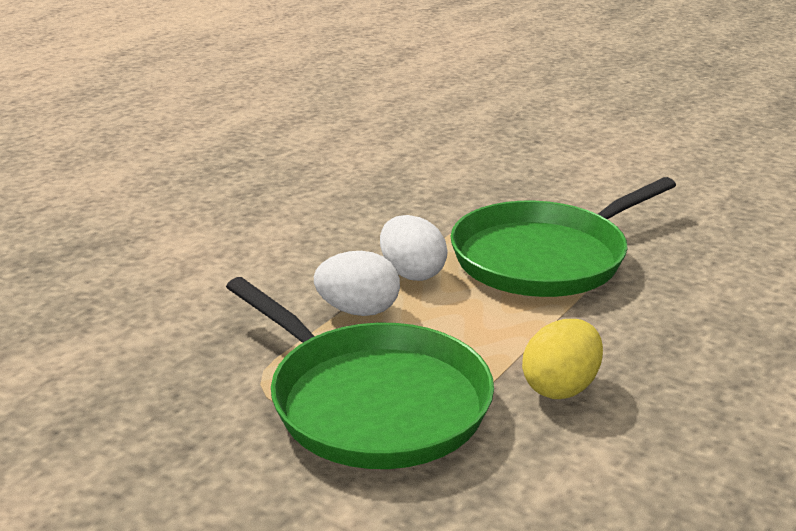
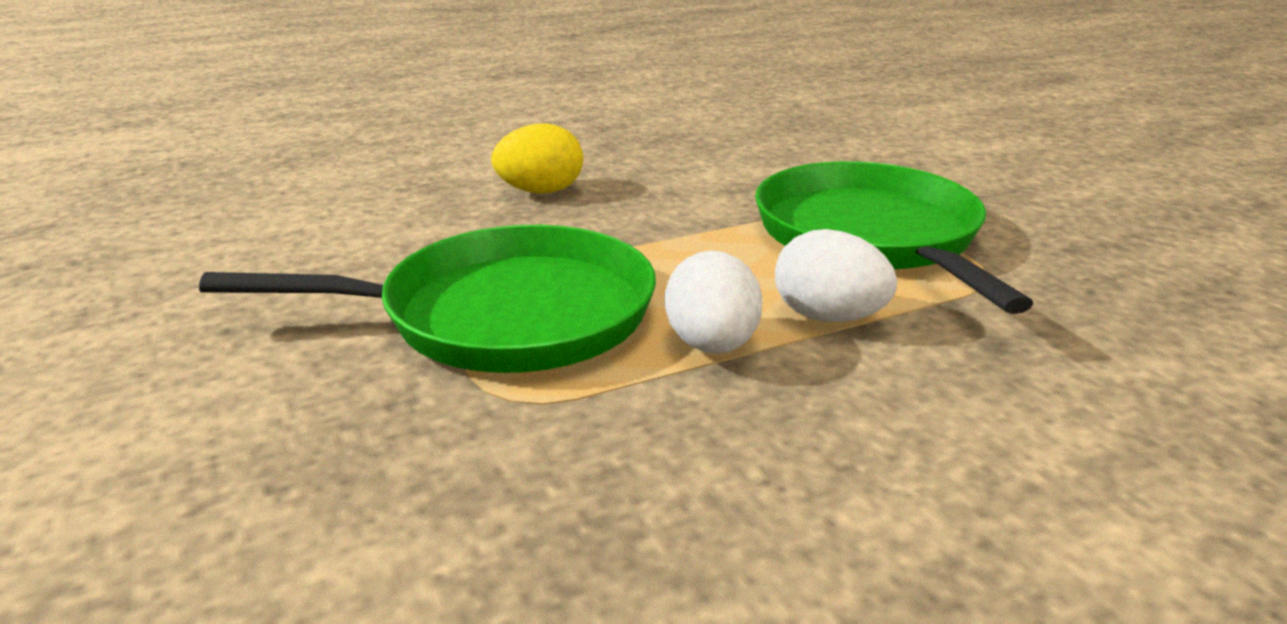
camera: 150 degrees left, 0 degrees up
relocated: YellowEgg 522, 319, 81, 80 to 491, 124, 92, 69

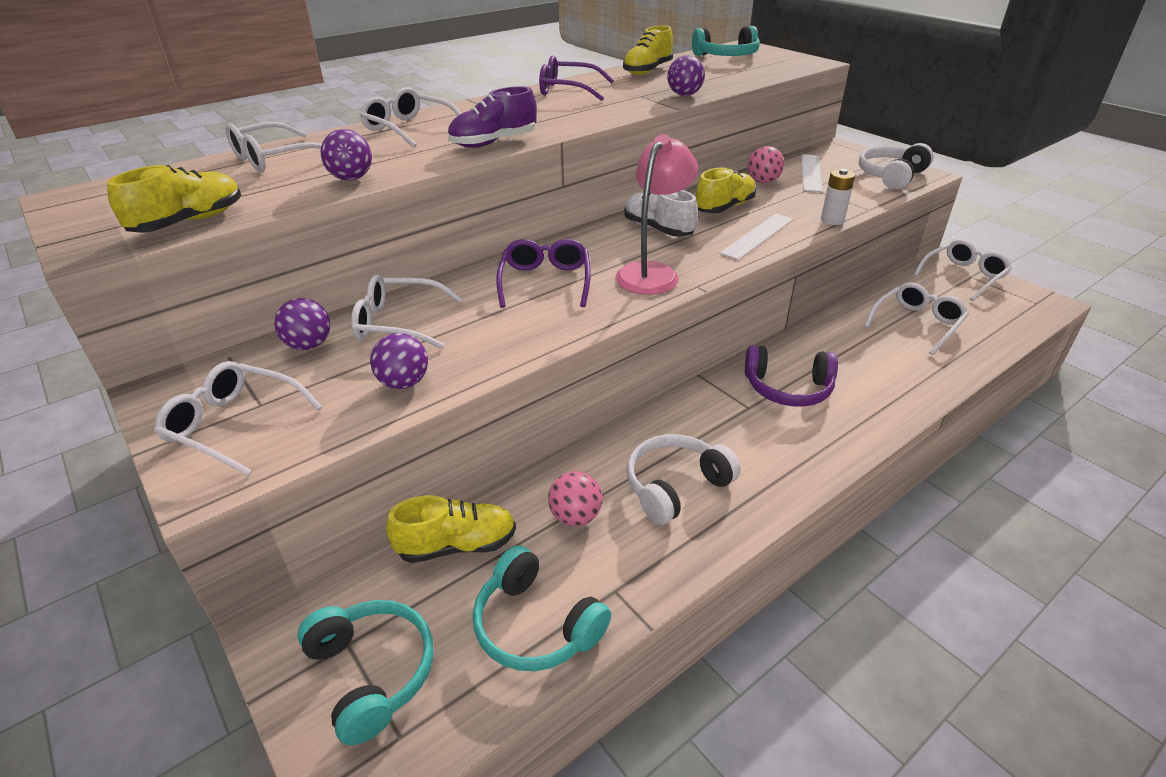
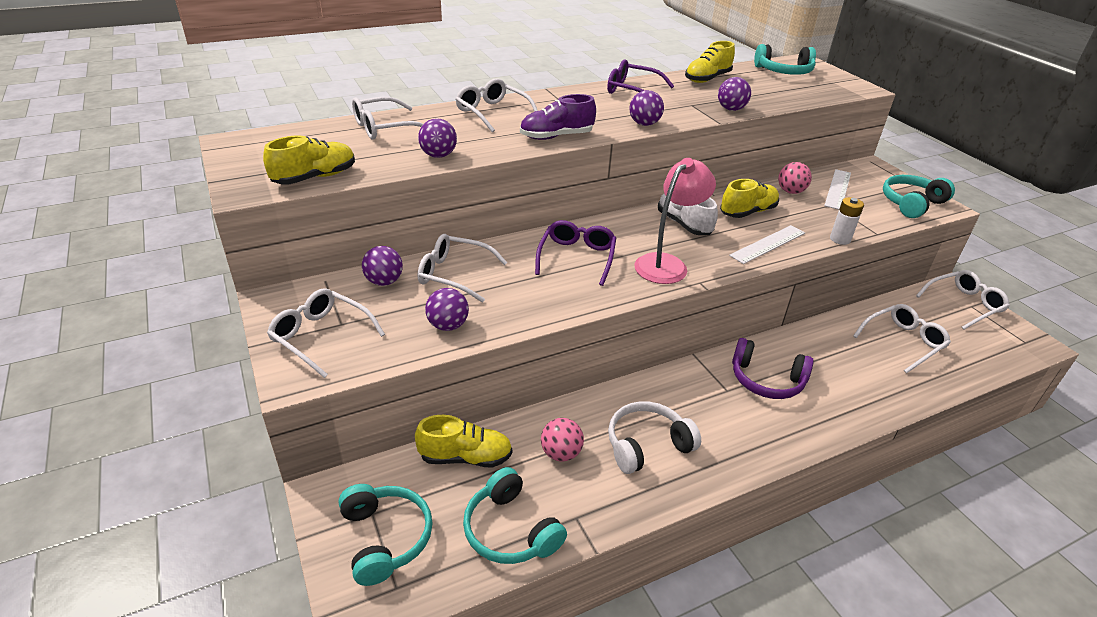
camera: 10 degrees right, 0 degrees up
appeared: PurpleBall 629, 90, 35, 36
colour: WhiteHeadphones 859, 143, 75, 47 to TurquoiseHeadphones 883, 175, 72, 43

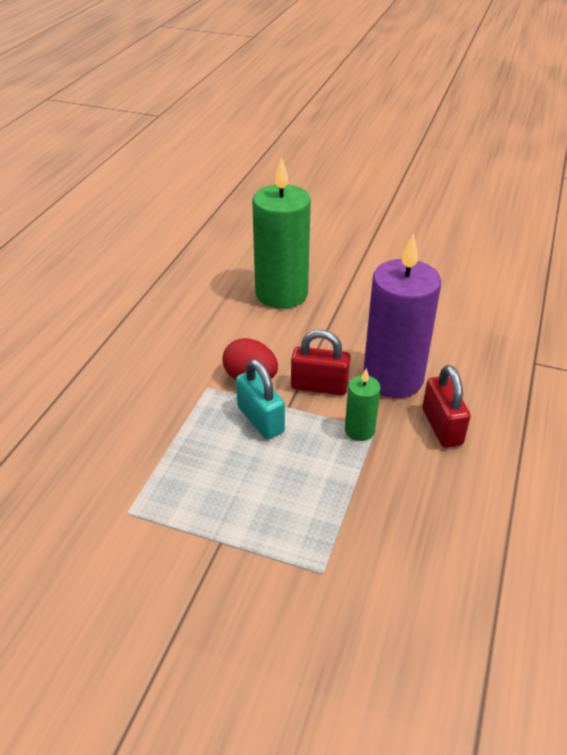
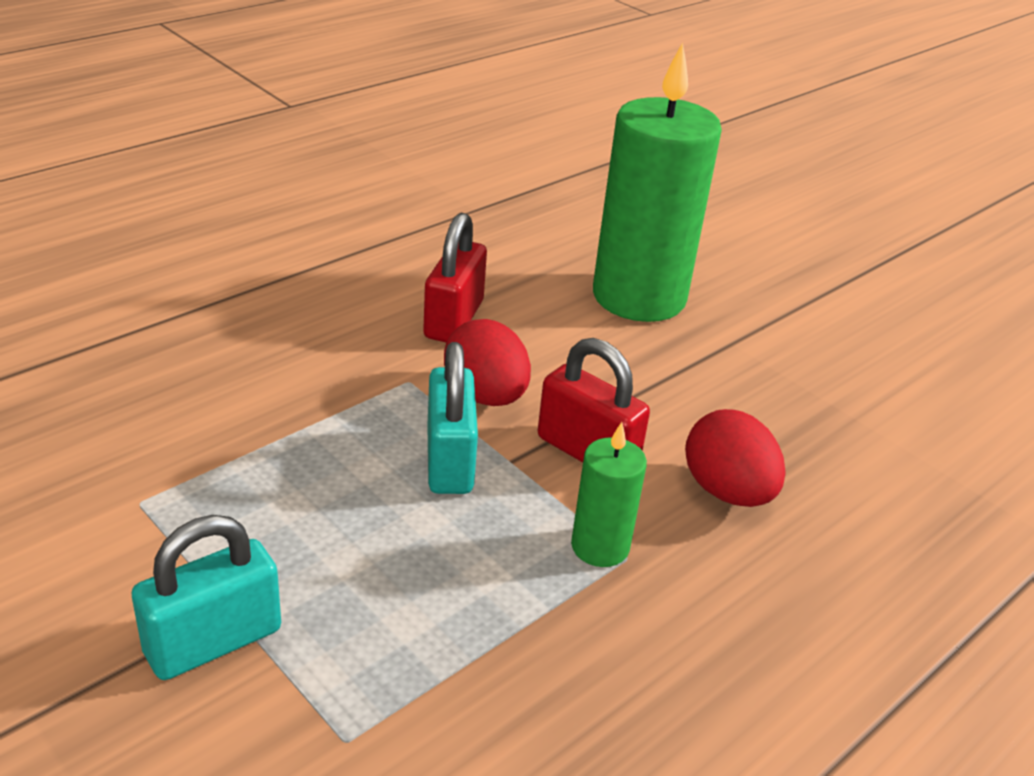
camera: 25 degrees right, 5 degrees down
appeared: TurquoisePadlock 132, 515, 149, 165
relocated: RedPadlock 422, 365, 49, 83 to 423, 213, 64, 130
exchanged: PurpleCandle 363, 234, 78, 164 to RedEgg 685, 409, 101, 98

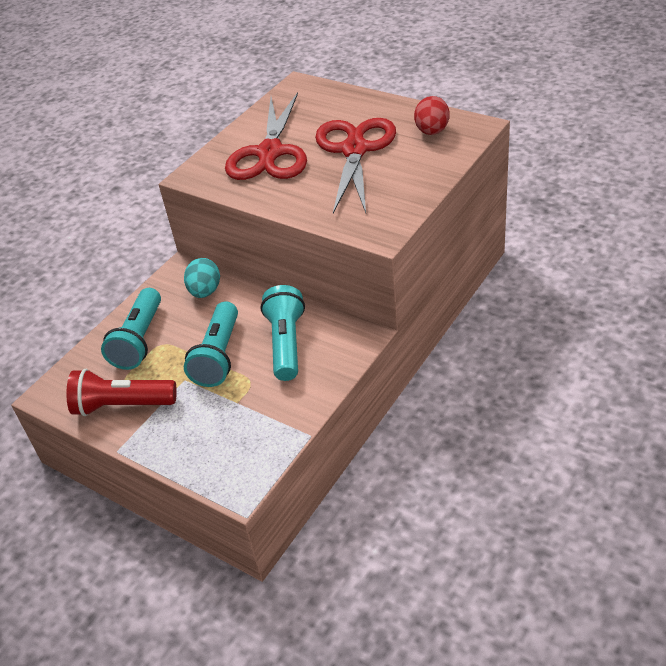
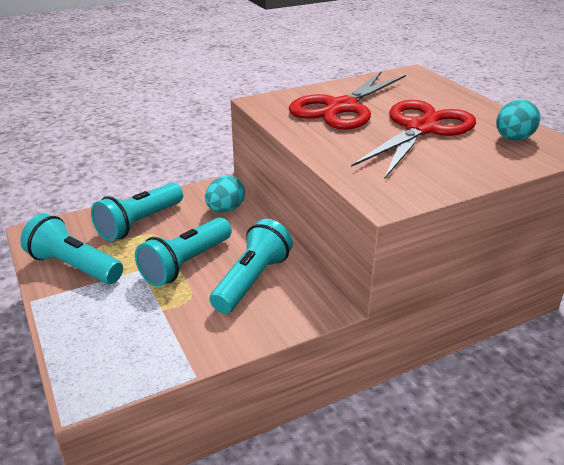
camera: 25 degrees right, 10 degrees down
colour: RedFlashlight 67, 369, 110, 47 to TurquoiseFlashlight 20, 213, 103, 71; RedEgg 414, 96, 36, 39 to TurquoiseEgg 496, 100, 44, 41

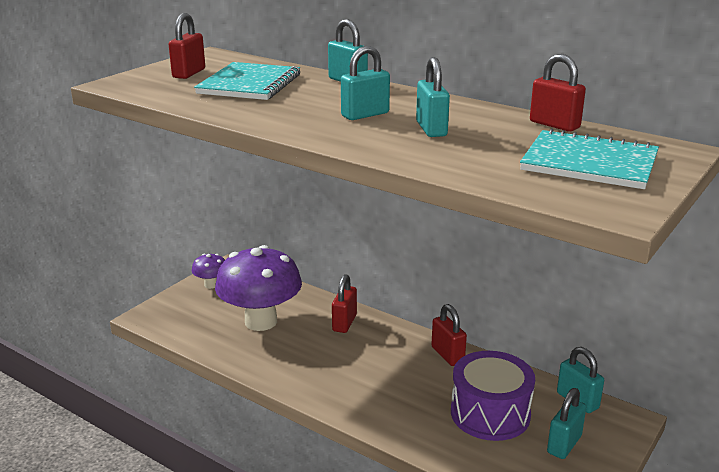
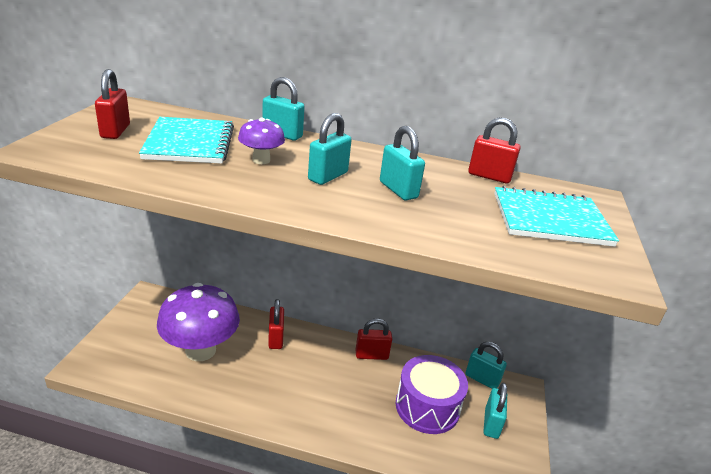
camera: 25 degrees left, 5 degrees up
relocated: PurpleMushroom 192, 254, 33, 35 to 238, 118, 47, 46
spun: RedPadlock 431, 304, 36, 62 = 356, 318, 36, 42 45 degrees counterclockwise

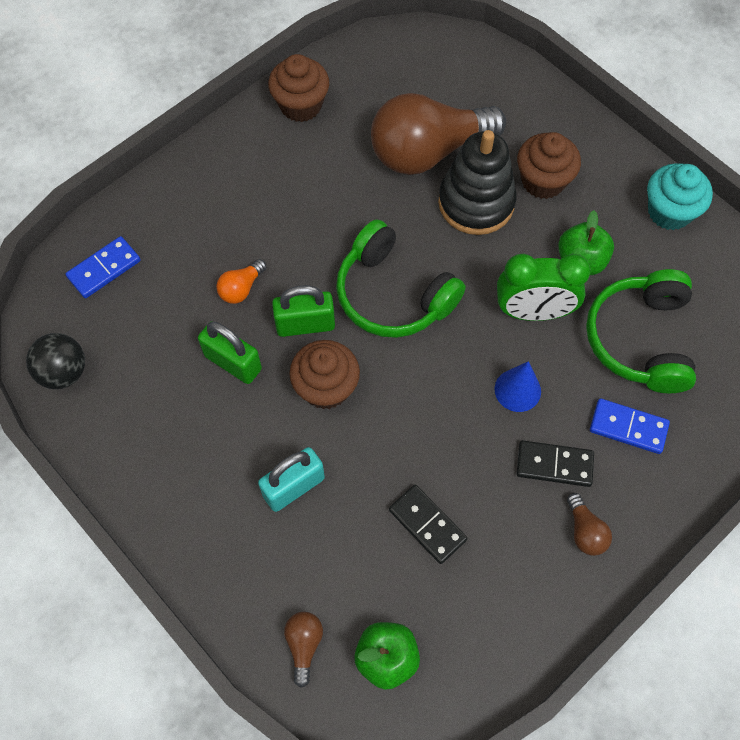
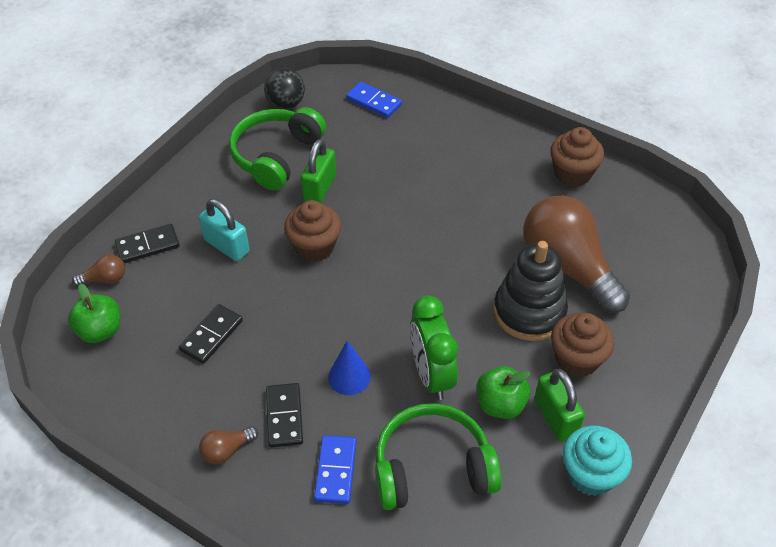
camera: 75 degrees right, 15 degrees down
missing: OrangeLightBulb 216, 259, 51, 45
appeared: BlackDomino 115, 224, 65, 39
relocated: GreenHeadphones 336, 219, 130, 119 to 229, 107, 97, 84; GreenPadlock 272, 285, 63, 52 to 534, 369, 51, 73

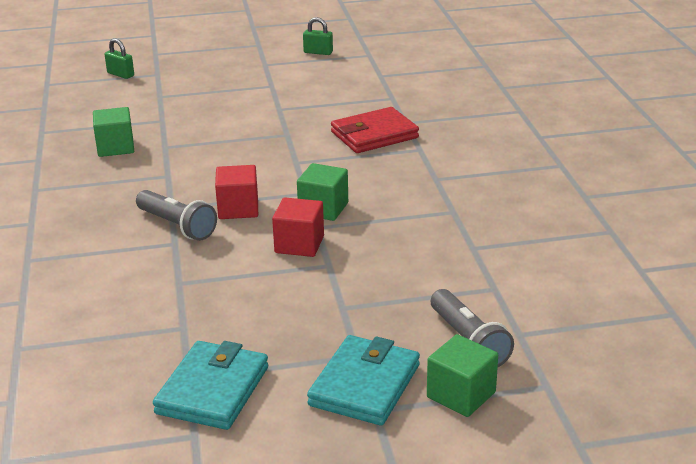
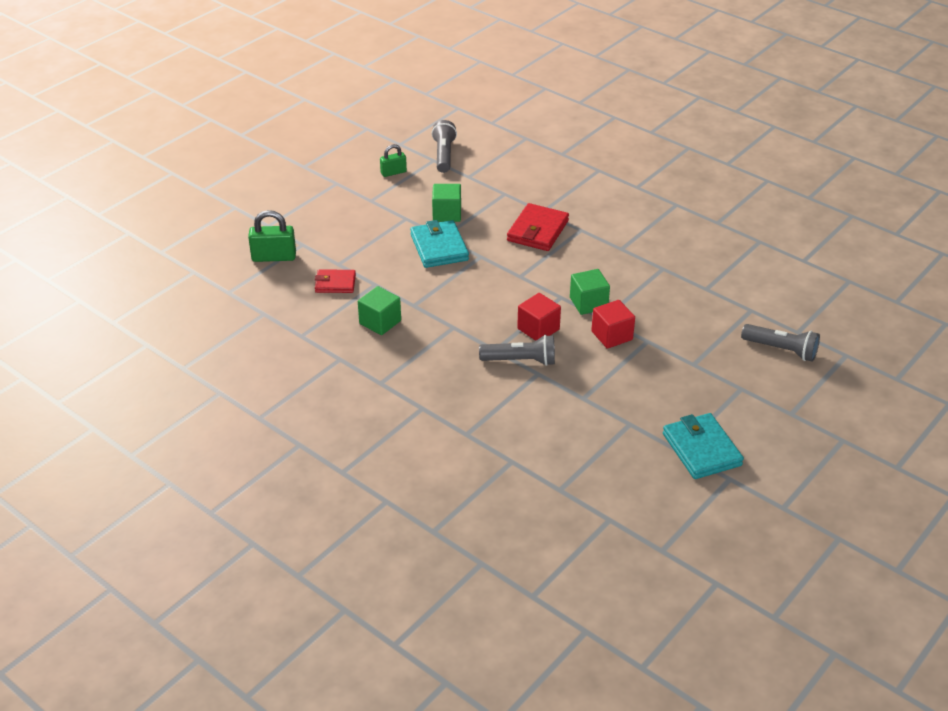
camera: 40 degrees left, 10 degrees up
appeared: RedWallet 315, 269, 41, 24; GreyFlashlight 431, 120, 26, 53
relocated: TurquoiseWallet 307, 335, 113, 91 to 410, 220, 59, 48; GreenCube 427, 334, 71, 83 to 432, 184, 29, 38
size: GreenPadlock 104, 38, 30, 41 = 248, 210, 48, 52 x1.59

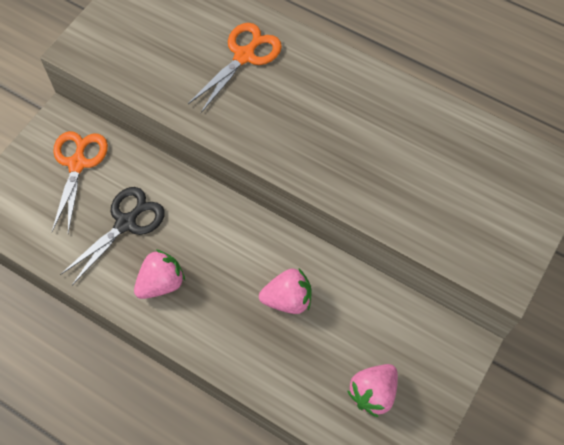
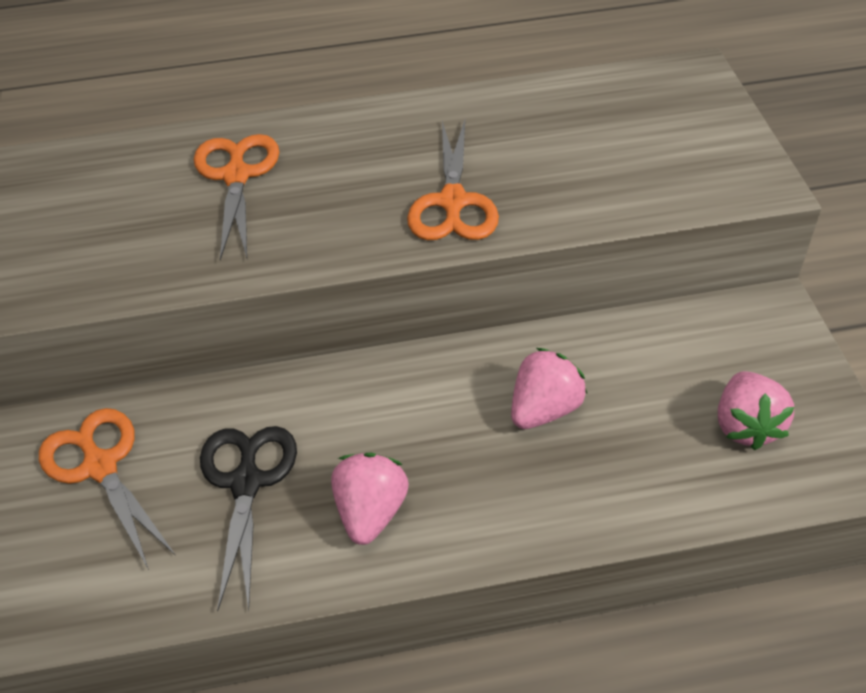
camera: 40 degrees left, 15 degrees down
appeared: OrangeScissors 407, 120, 92, 120

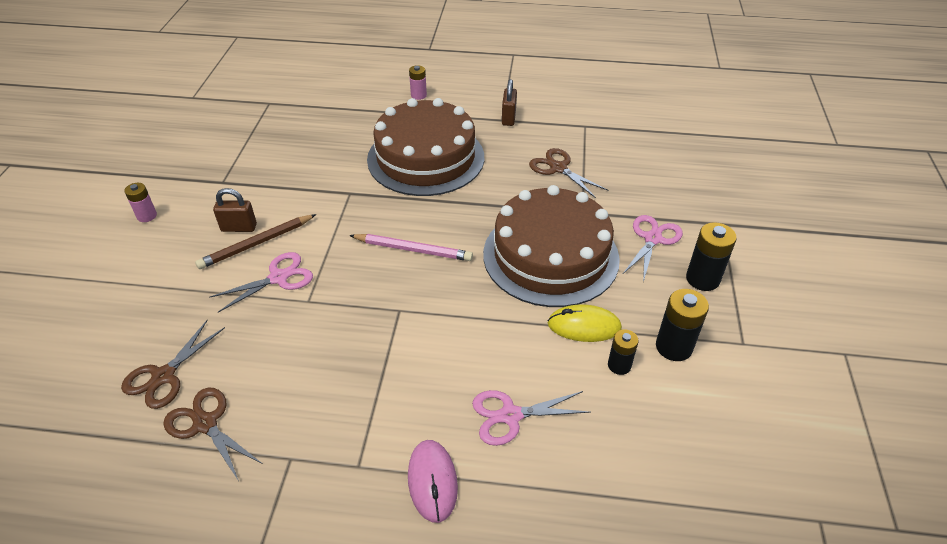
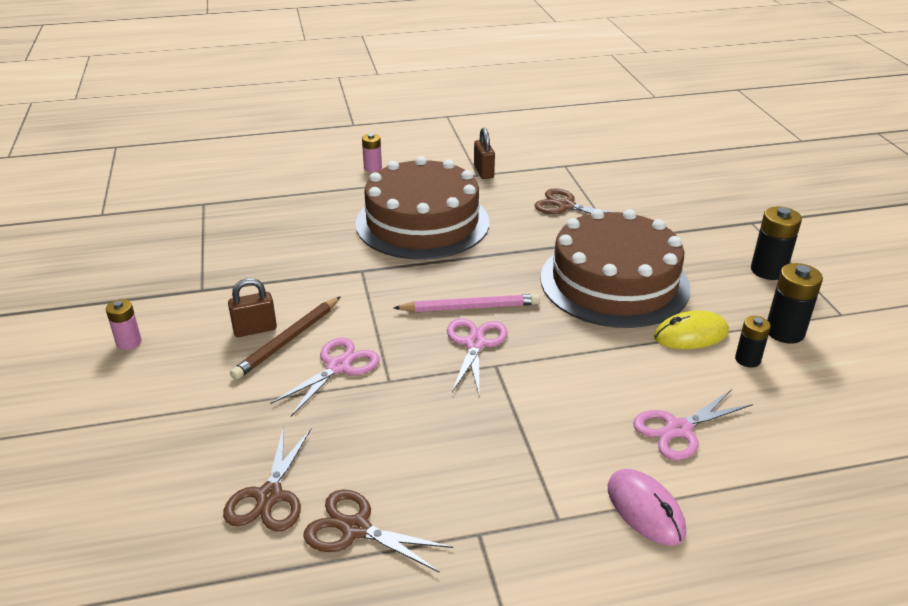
camera: 20 degrees left, 10 degrees down
relocated: PinkScissors 622, 215, 61, 67 to 447, 318, 61, 75

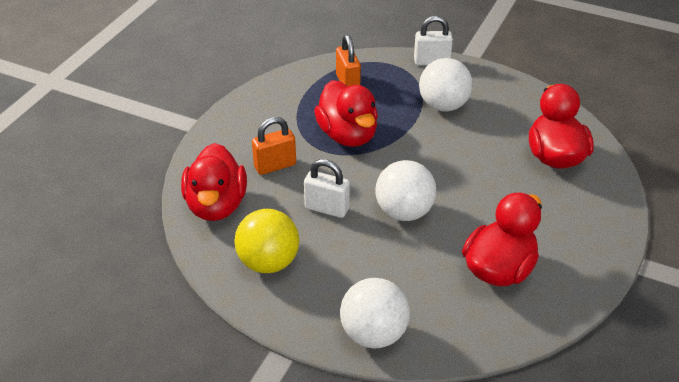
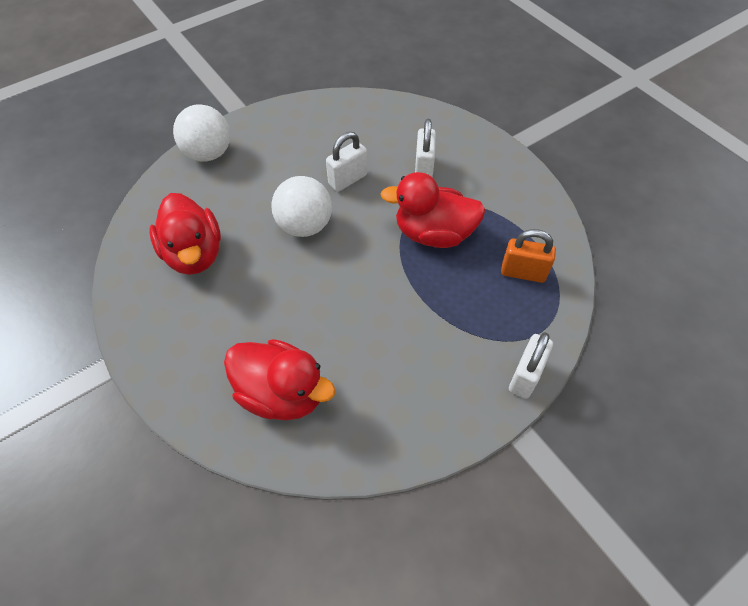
camera: 120 degrees right, 15 degrees up
missing: RedDuck 181, 143, 66, 78; YellowBall 234, 209, 65, 64; WhiteBall 419, 58, 54, 54
colour: OrangePadlock 252, 117, 44, 58 to WhitePadlock 415, 119, 21, 59

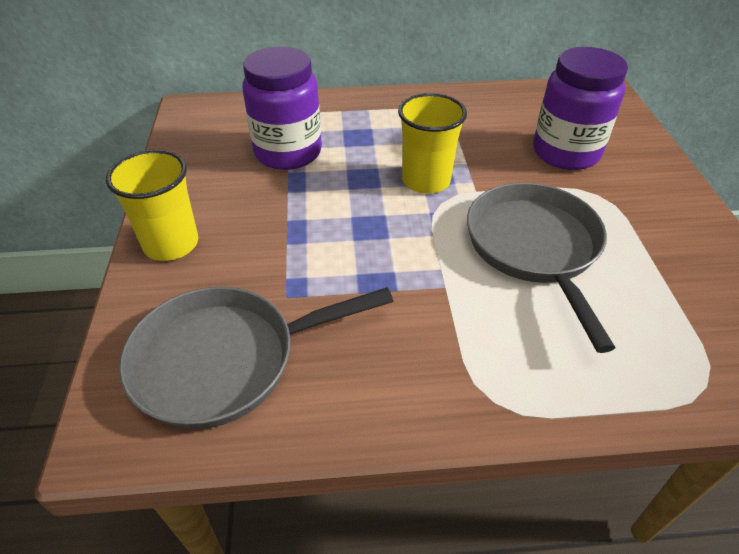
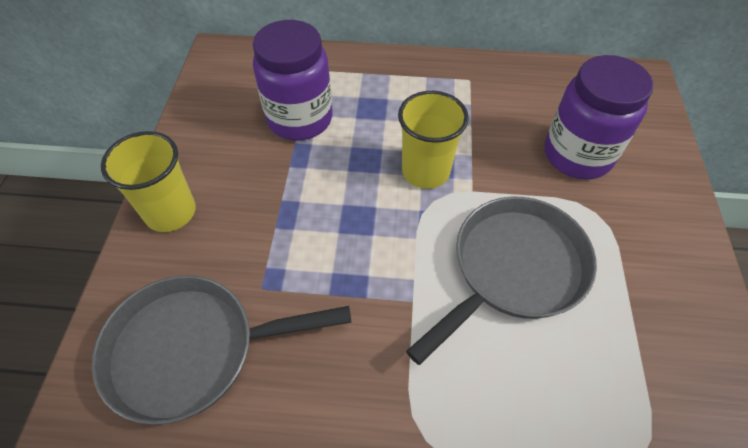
camera: 10 degrees right, 10 degrees up
spun: GreyPan 467, 183, 148, 170 = 406, 197, 191, 168 45 degrees clockwise

